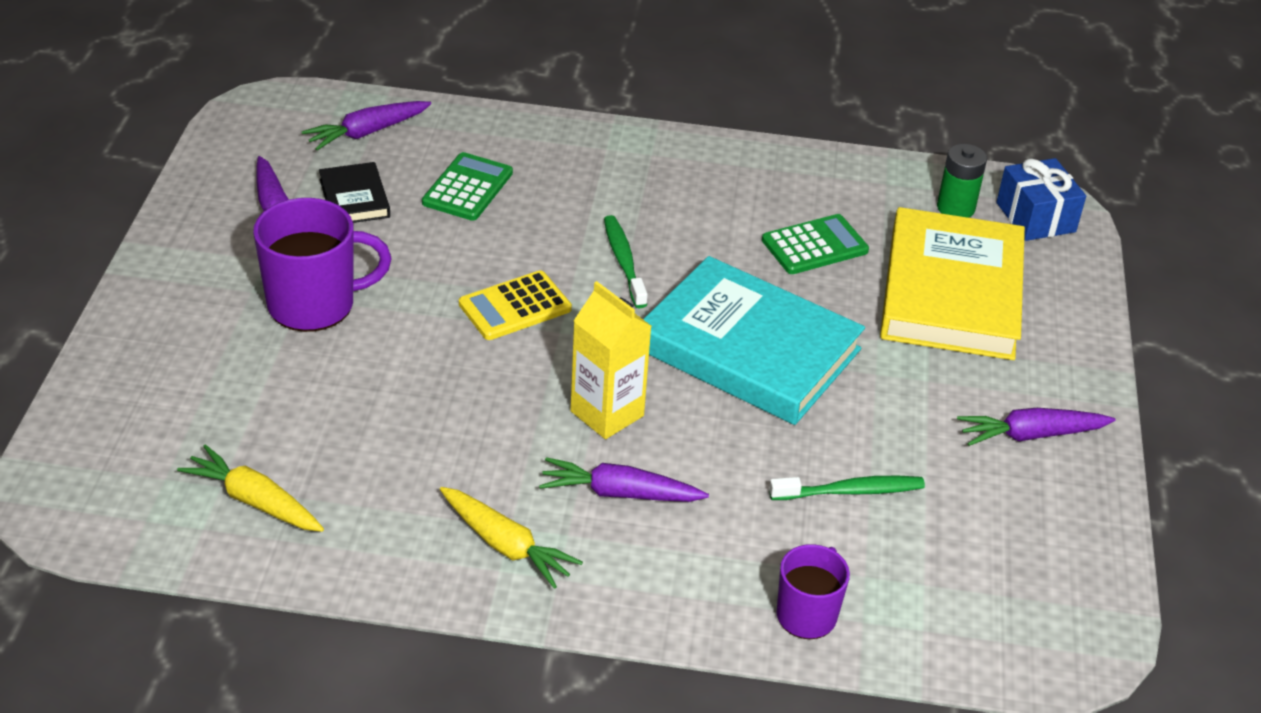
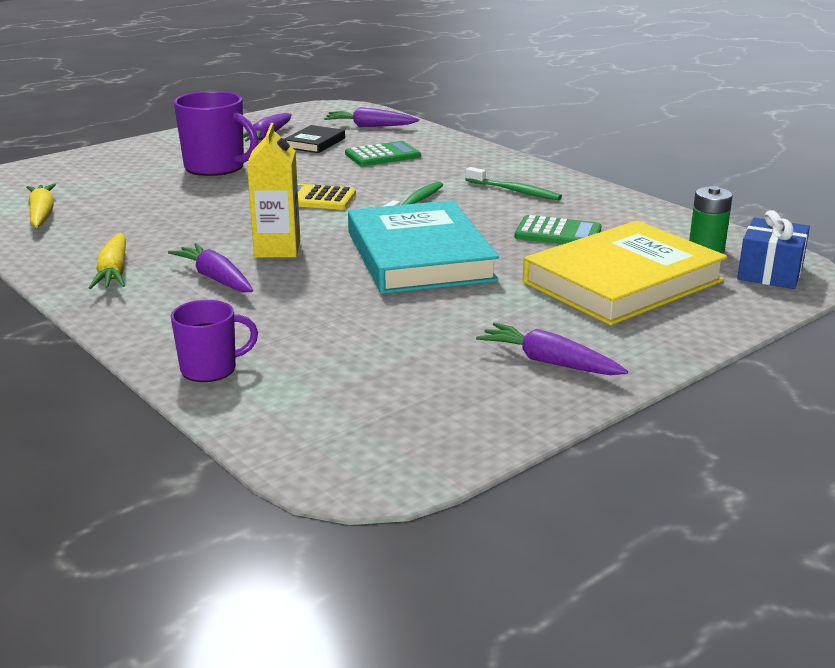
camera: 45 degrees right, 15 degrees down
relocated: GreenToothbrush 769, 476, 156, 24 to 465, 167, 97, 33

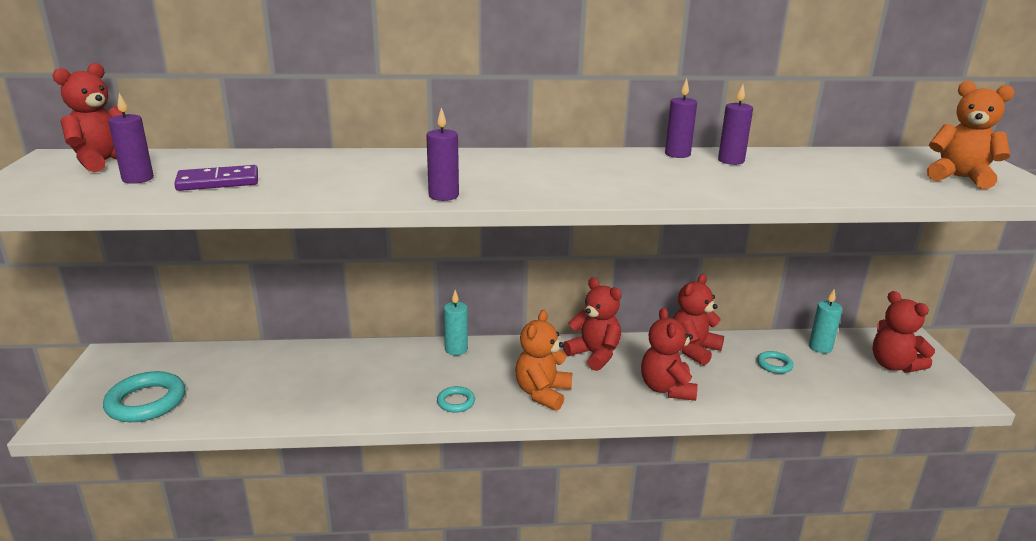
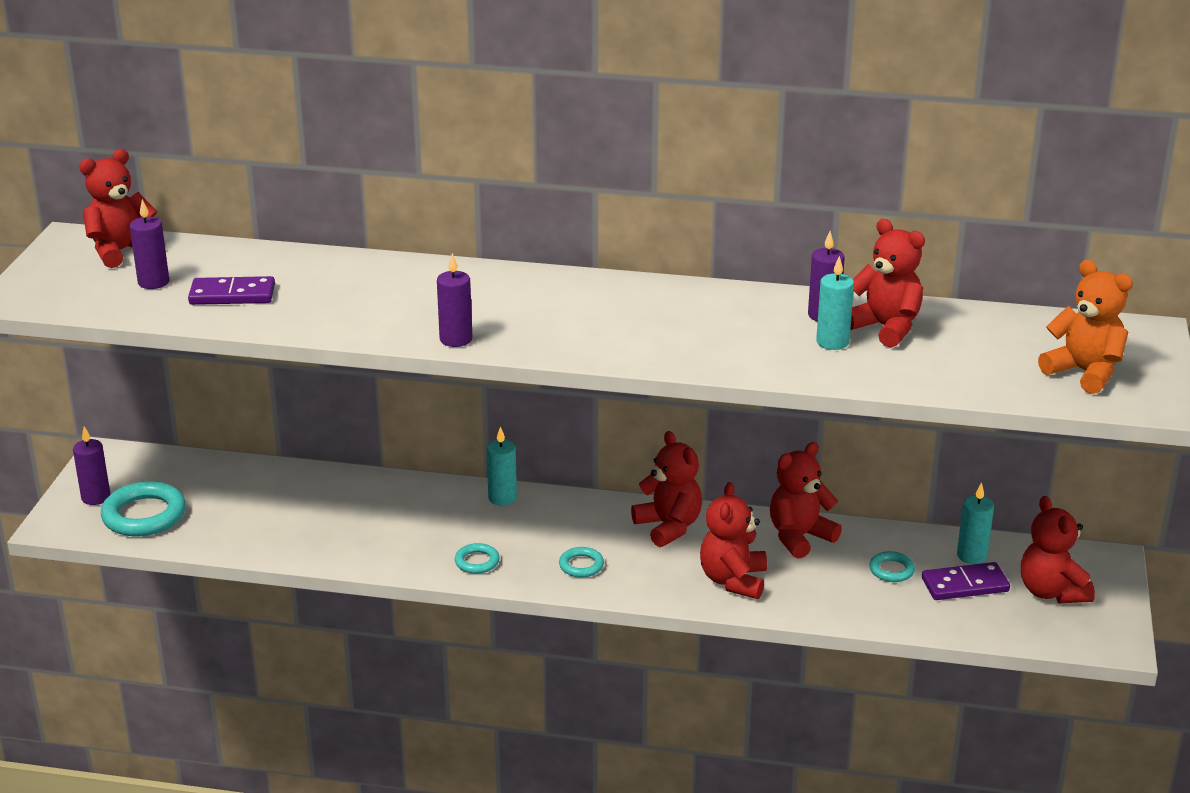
camera: 15 degrees right, 5 degrees up
appeared: TurquoiseCandle 816, 256, 38, 94; RedTeddyBear 850, 219, 75, 129; PurpleDomino 922, 562, 88, 38
relocated: PurpleCandle 665, 79, 32, 79 to 73, 426, 38, 79
exchanged: OrangeTeddyBear 515, 310, 57, 101 to TurquoiseRing 559, 547, 45, 31

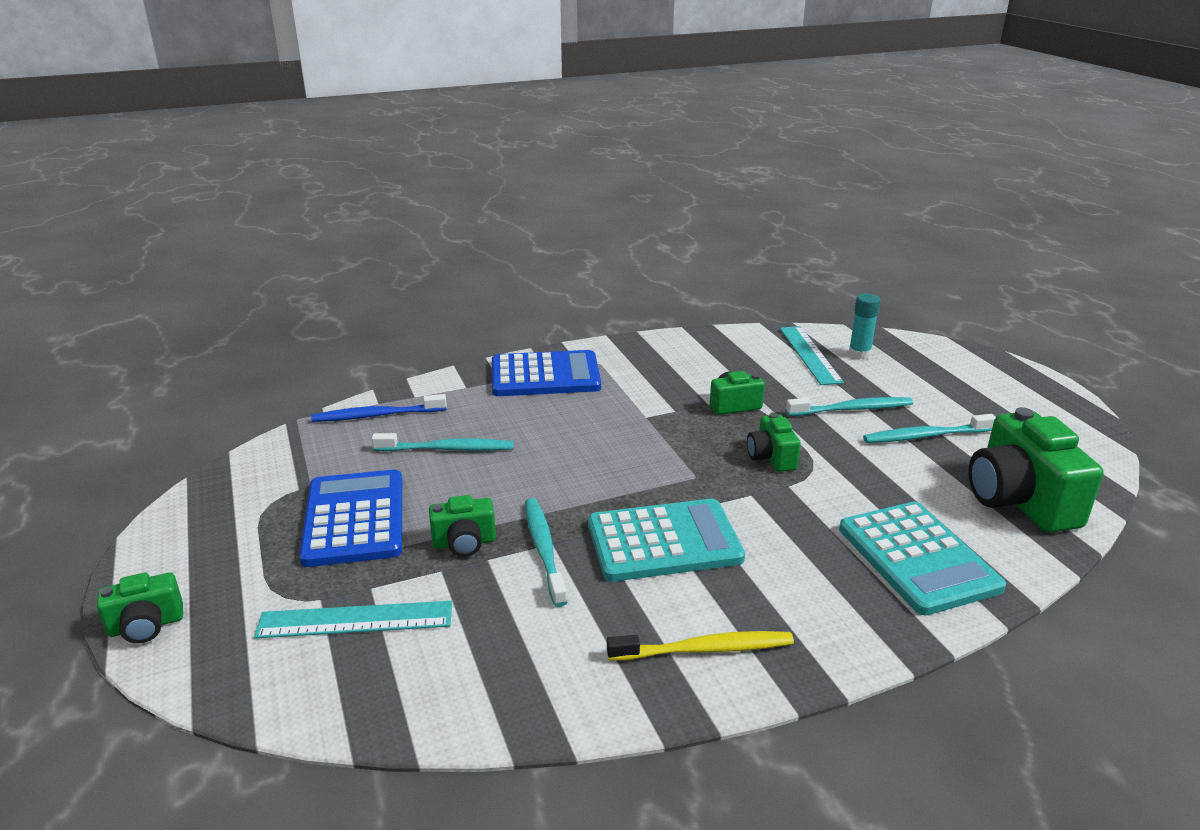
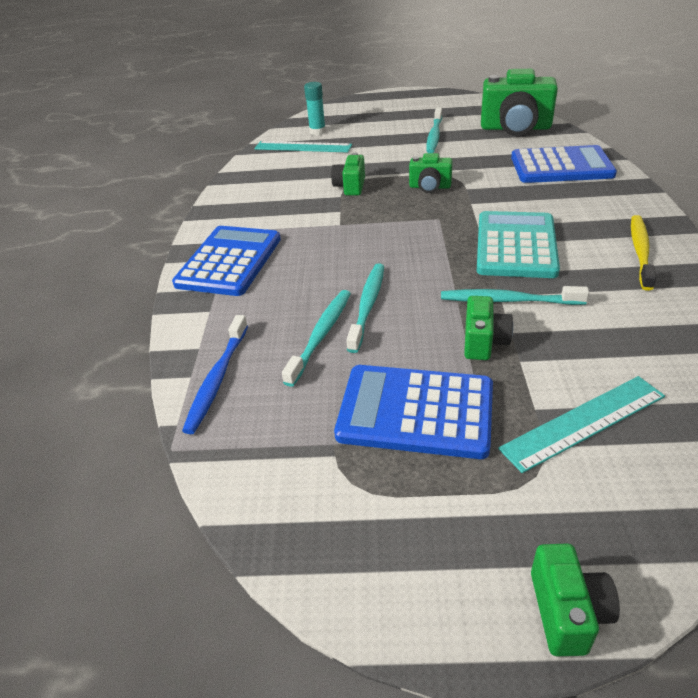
camera: 65 degrees left, 10 degrees up
relocated: TurquoiseToothbrush 786, 397, 127, 19 to 346, 263, 38, 90
colour: TurquoiseCalculator 839, 501, 167, 114 to BlueCalculator 511, 145, 106, 38
spun: TurquoiseRuler 254, 601, 198, 37 = 498, 376, 167, 97 45 degrees clockwise

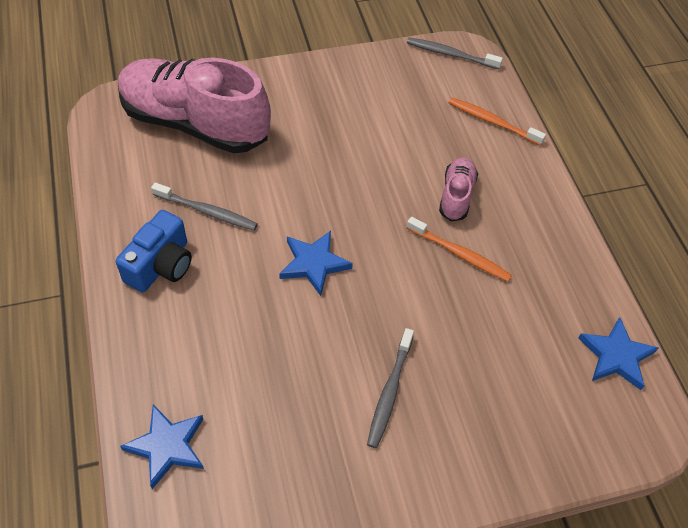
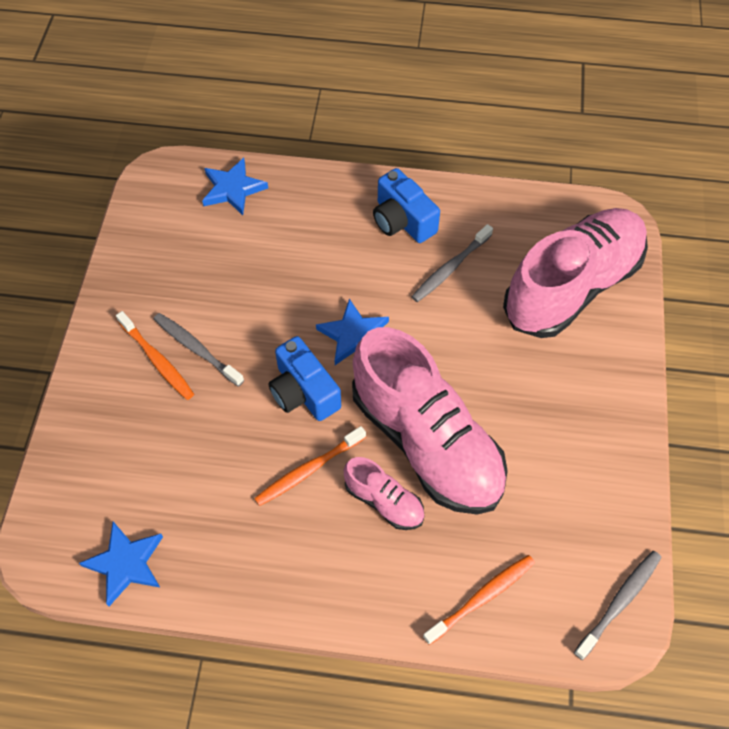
camera: 115 degrees right, 5 degrees up
appeared: OrangeToothbrush 116, 311, 78, 89; BlueCamera 268, 336, 73, 85; PinkShoe 352, 327, 156, 188

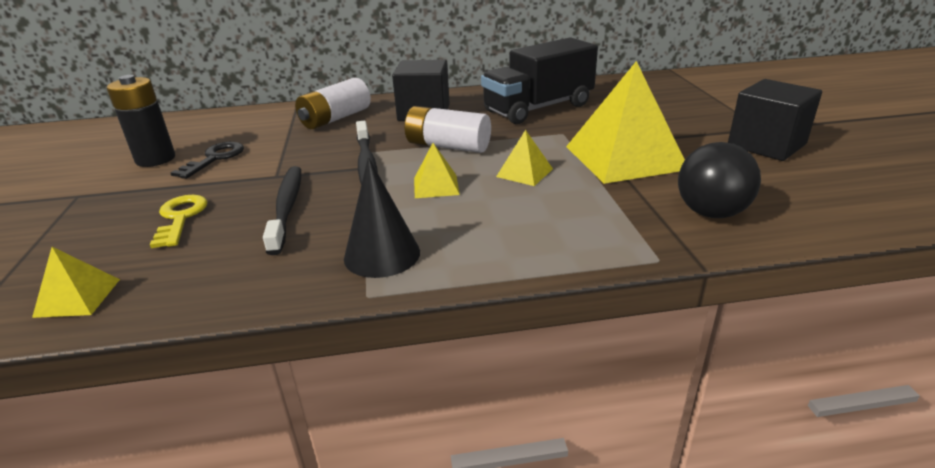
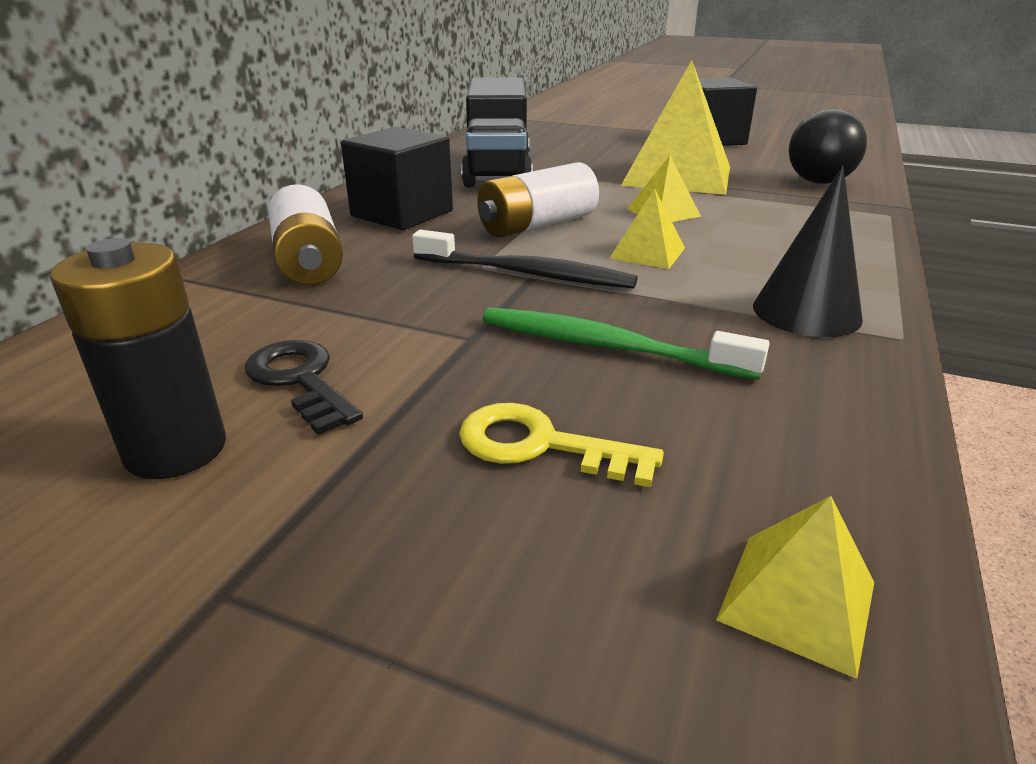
camera: 60 degrees left, 0 degrees up
colour: BlackToothbrush 263, 166, 38, 89 to GreenToothbrush 483, 307, 287, 73

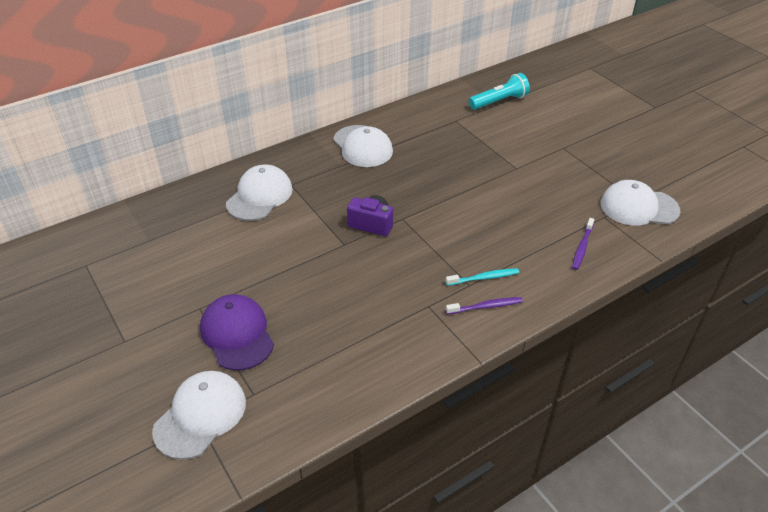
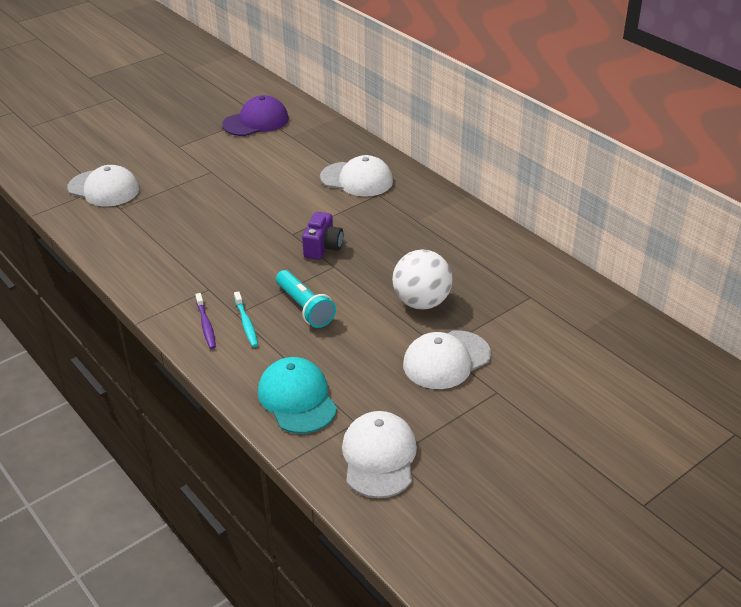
camera: 85 degrees right, 5 degrees down
appeared: WhiteBall 392, 249, 61, 61
relocated: PurpleCap 200, 294, 74, 77 to 222, 95, 67, 41; TurquoiseFlashlight 469, 73, 61, 37 to 276, 270, 60, 58; WhiteCap 333, 125, 60, 42 to 403, 330, 88, 59
exchanged: PurpleToothbrush 572, 218, 22, 52 to TurquoiseCap 258, 357, 79, 77

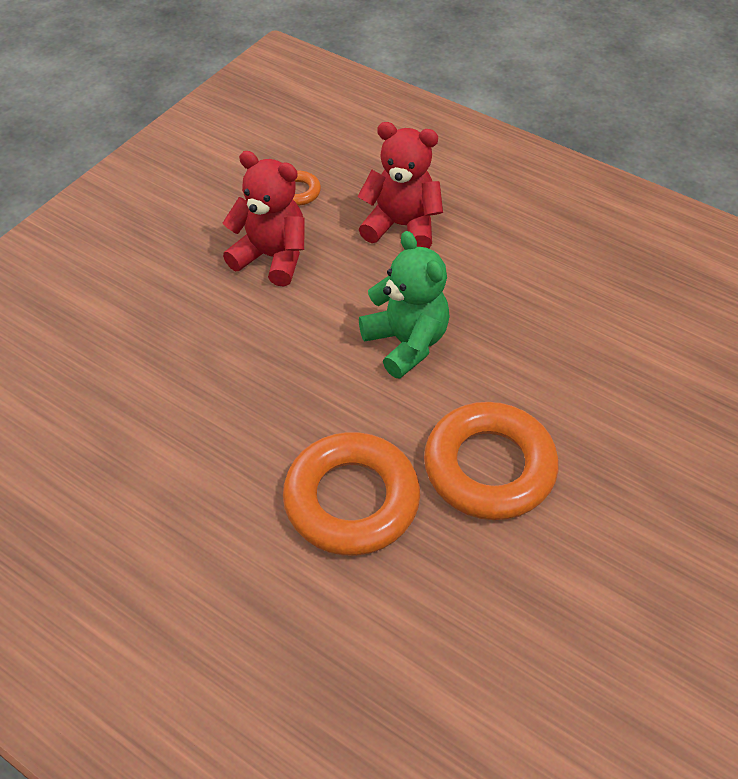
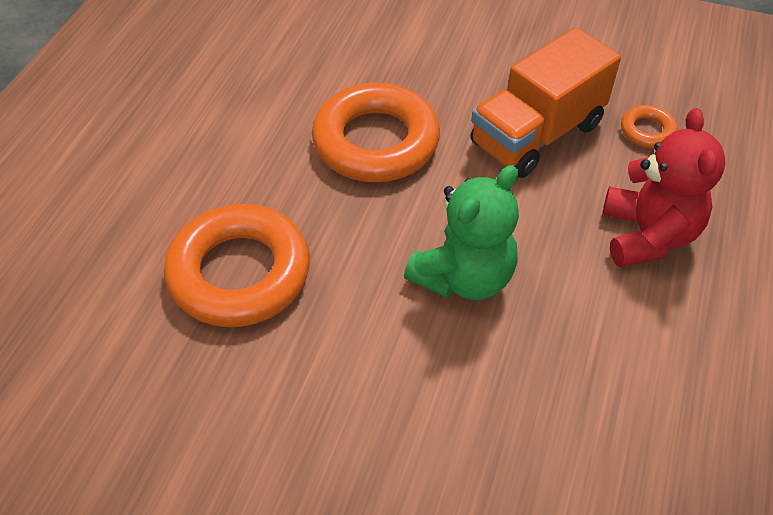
camera: 75 degrees right, 0 degrees up
relocated: OrangeRing 424, 402, 134, 118 to 312, 83, 128, 99
exchanged: RedTeddyBear 223, 151, 82, 135 to OrangeTruck 470, 27, 151, 151

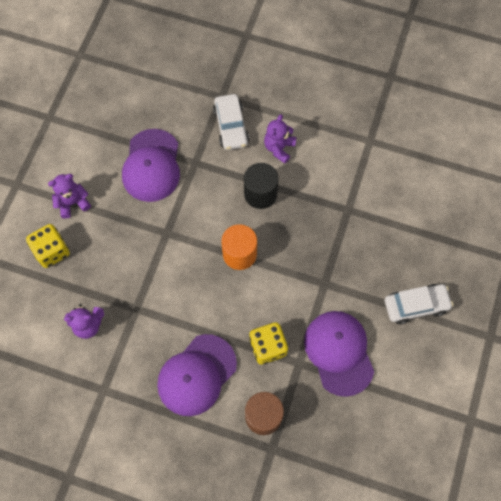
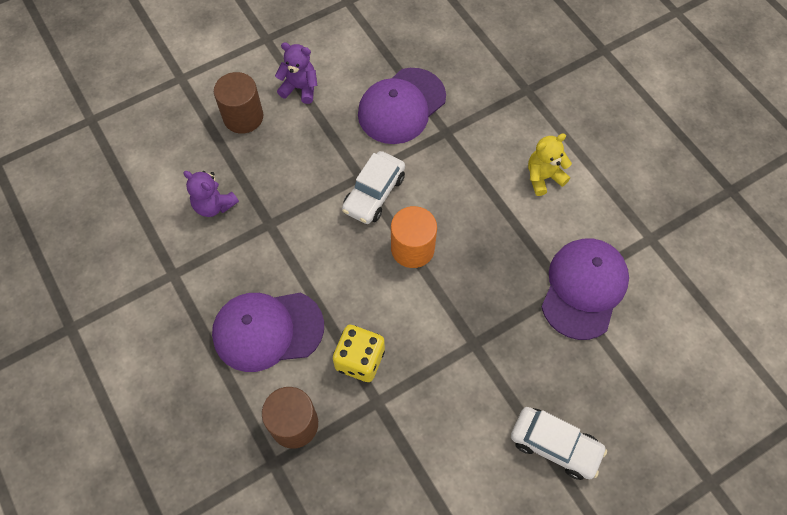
camera: 40 degrees right, 5 degrees down
missing: BlackCylinder 244, 163, 35, 46
relocated: WhiteCar 213, 94, 36, 56 to 342, 151, 63, 73; PurpleCap 304, 311, 70, 86 to 541, 239, 88, 101
exchanged: YellowDice 26, 224, 44, 44 to BrownCylinder 214, 72, 49, 62
colour: PurpleTeddyBear 264, 114, 32, 50 to YellowTeddyBear 528, 133, 44, 63

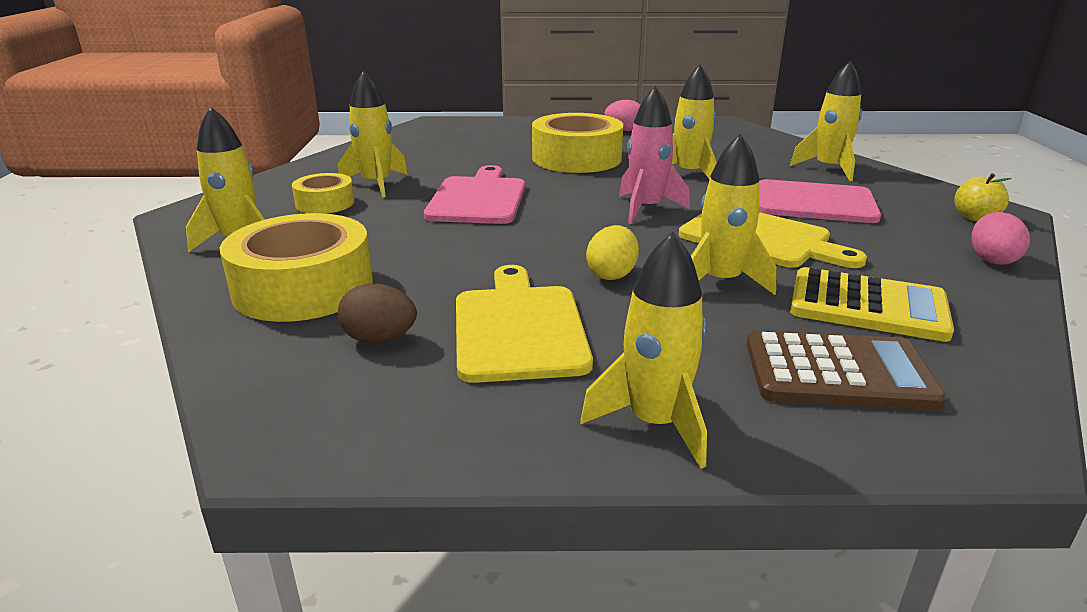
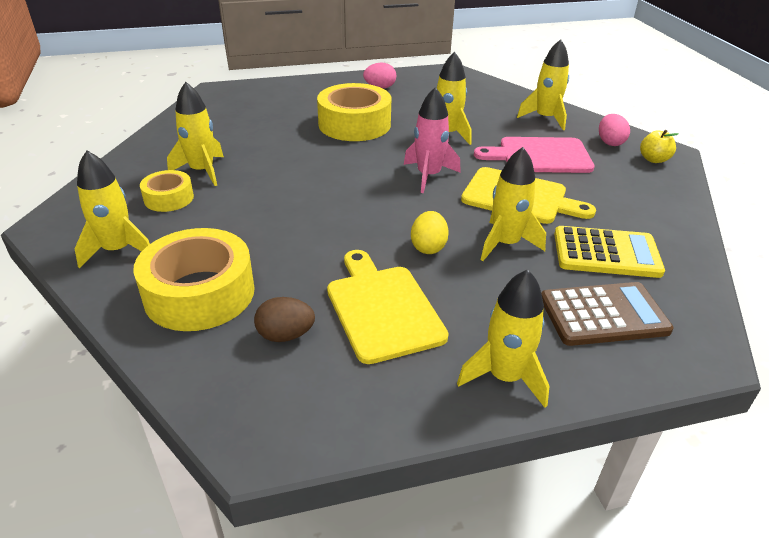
camera: 15 degrees left, 10 degrees up
missing: PinkCuttingBoard 424, 165, 101, 59
relocated: PinkEgg 971, 212, 59, 53 to 599, 114, 31, 32

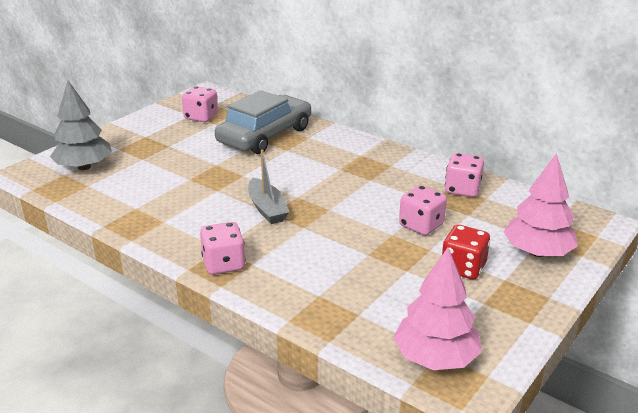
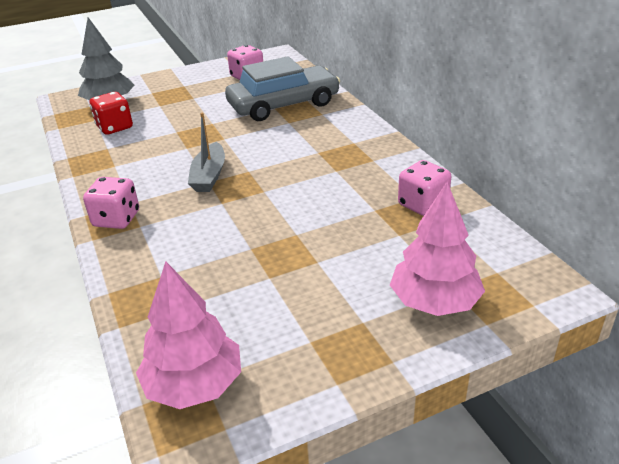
camera: 30 degrees right, 5 degrees up
missing: PinkDice 399, 185, 48, 51
relocated: RedDice 442, 225, 48, 55 to 90, 92, 43, 43

